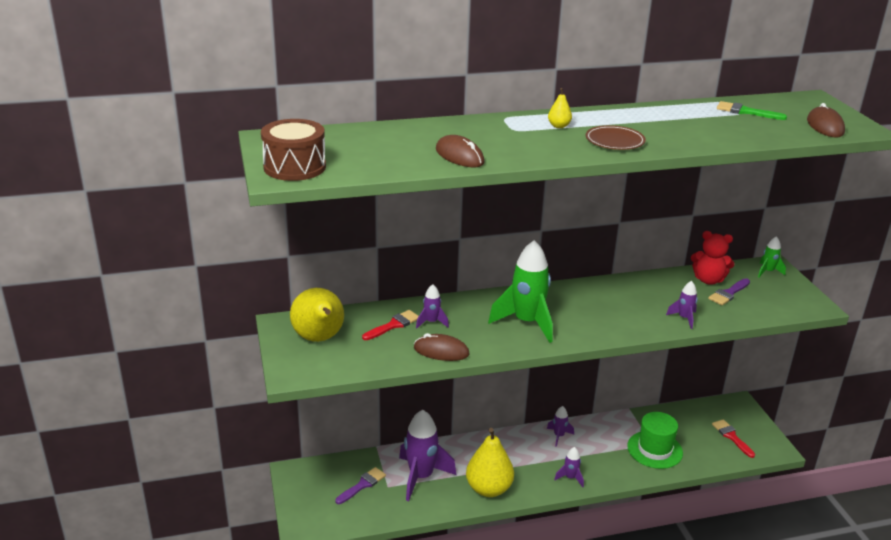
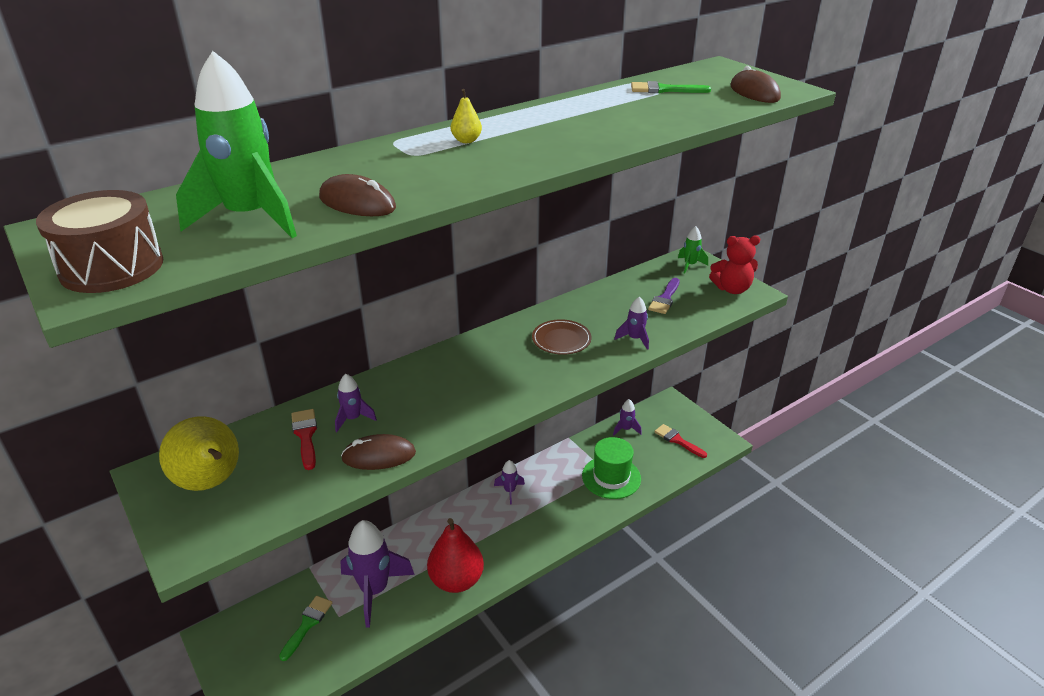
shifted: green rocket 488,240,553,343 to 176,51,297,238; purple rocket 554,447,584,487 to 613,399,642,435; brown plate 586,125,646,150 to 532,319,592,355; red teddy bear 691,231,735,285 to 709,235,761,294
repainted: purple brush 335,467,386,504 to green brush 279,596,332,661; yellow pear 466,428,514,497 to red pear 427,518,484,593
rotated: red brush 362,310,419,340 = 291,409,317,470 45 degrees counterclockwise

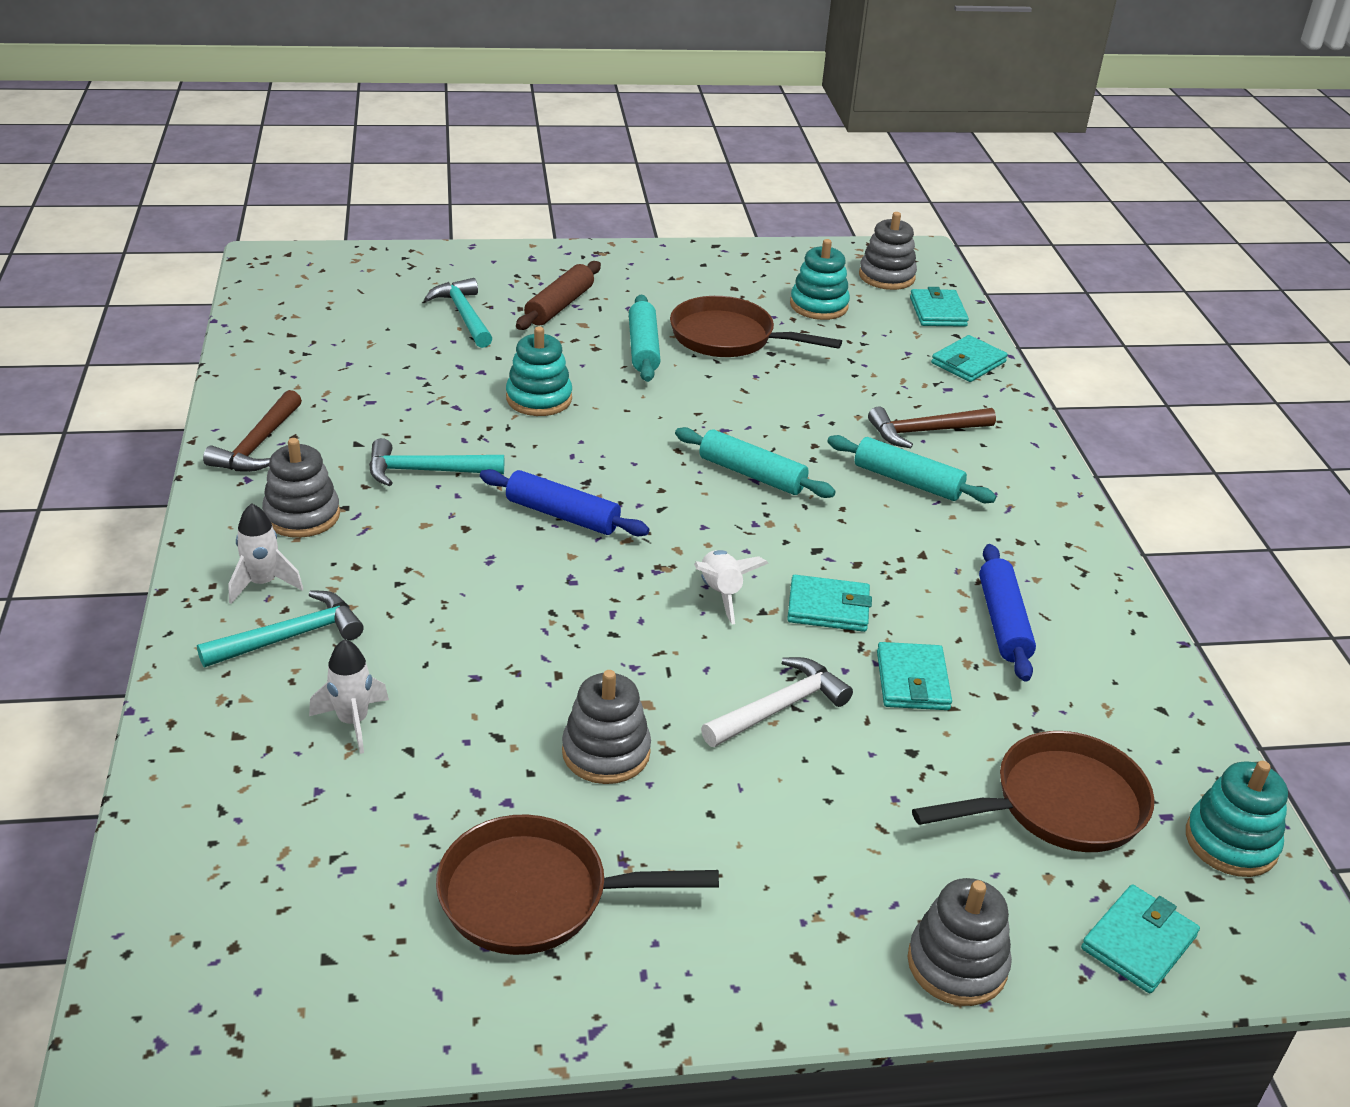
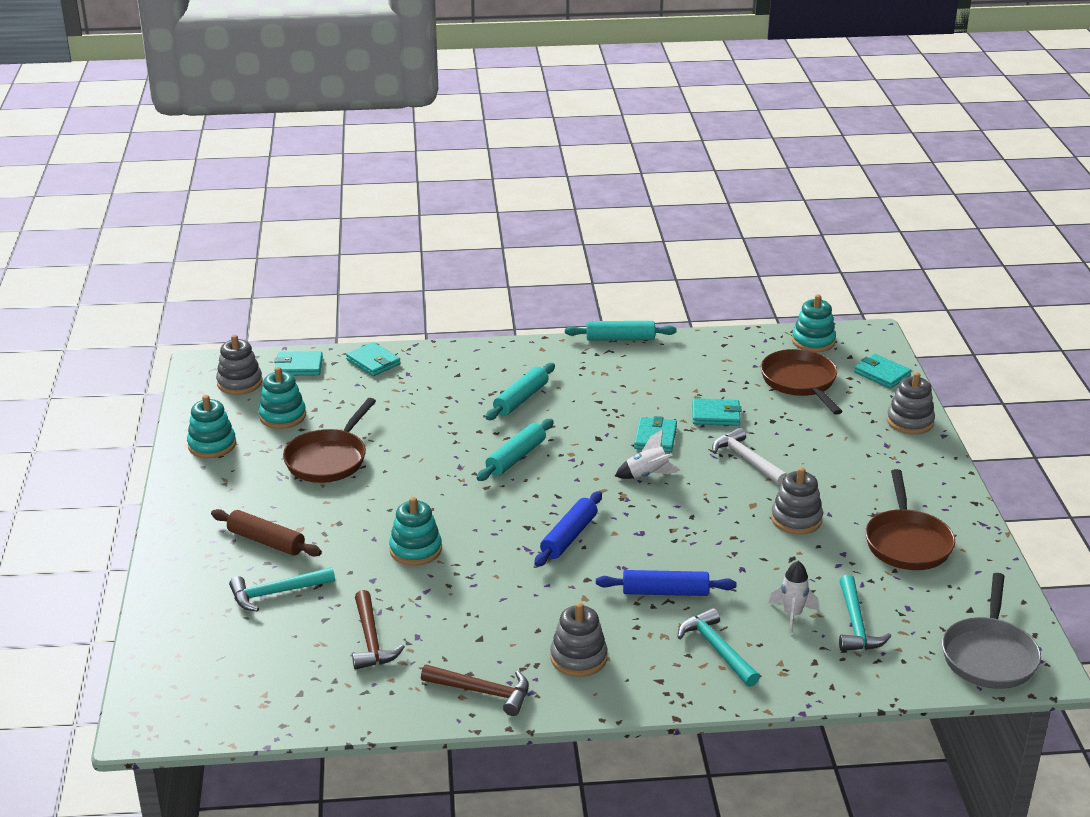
gone: white rocket 228,503,303,604
new: turquoise stacking toy 187,395,236,458; grey pan 942,573,1041,689
shifted: turquoise hammer 369,438,504,486 to 839,575,891,651; turquoise rolling pin 629,295,661,382 to 565,321,677,341; brown hammer 868,407,996,448 to 352,590,405,670; blue rolling pin 979,544,1036,682 to 596,570,737,596

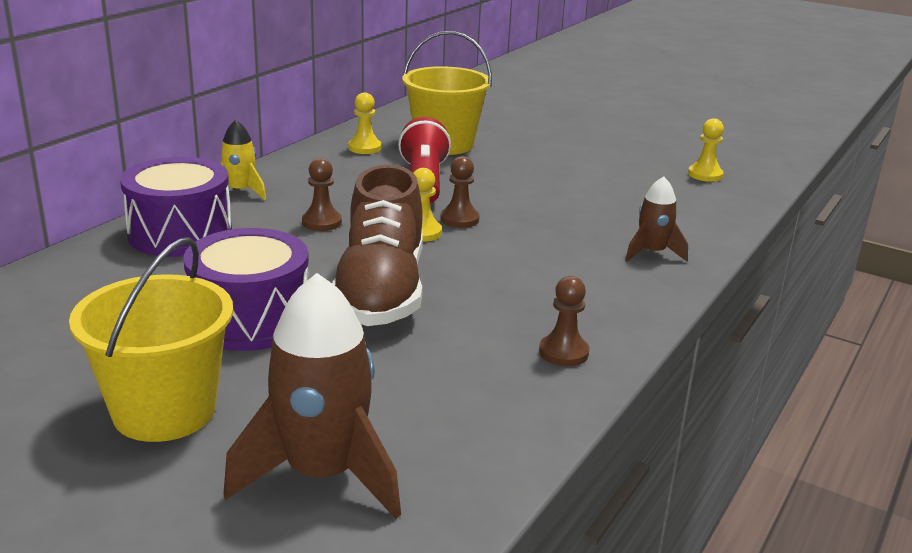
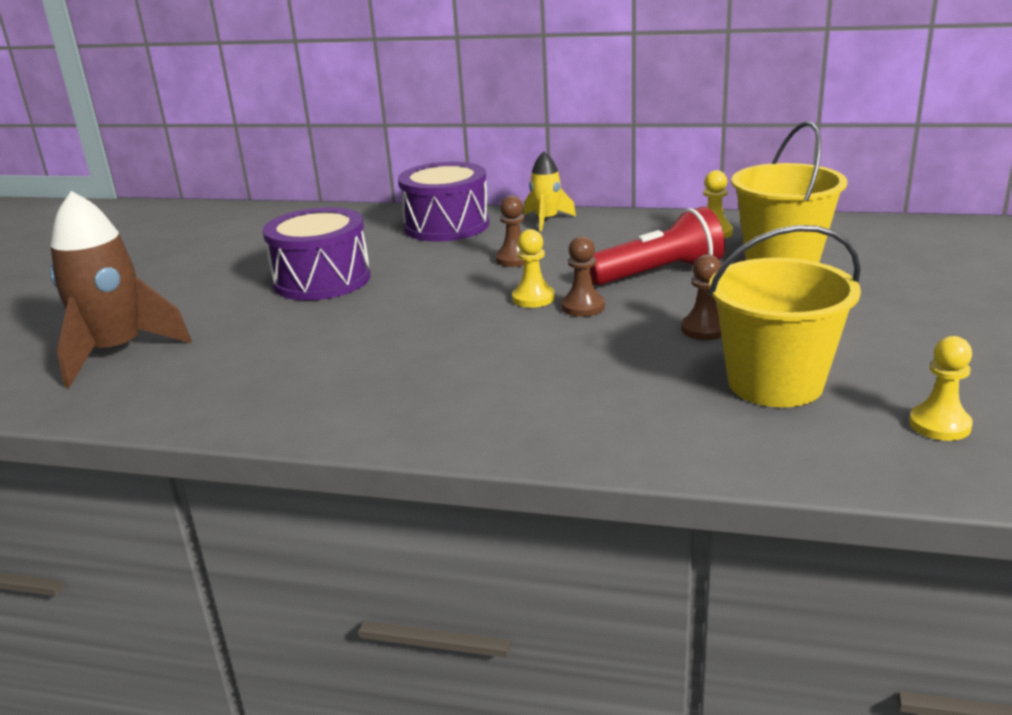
gone: brown shoe 332,165,423,326; brown rocket 625,176,688,262
shifted: yellow bucket 69,237,233,442 to 708,225,861,407; brown pawn 539,276,589,366 to 681,254,721,340

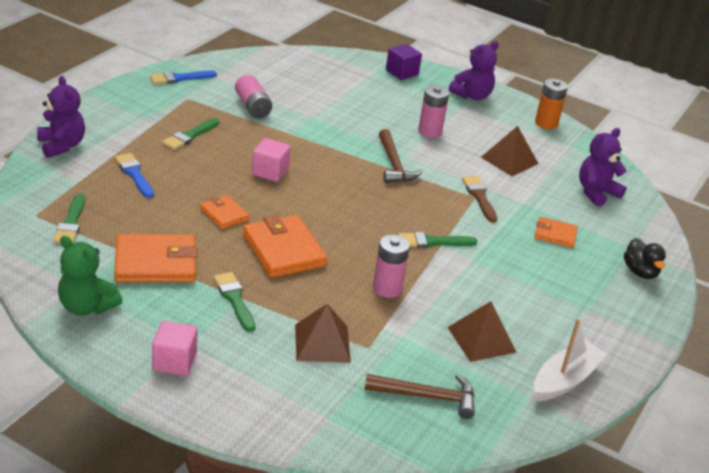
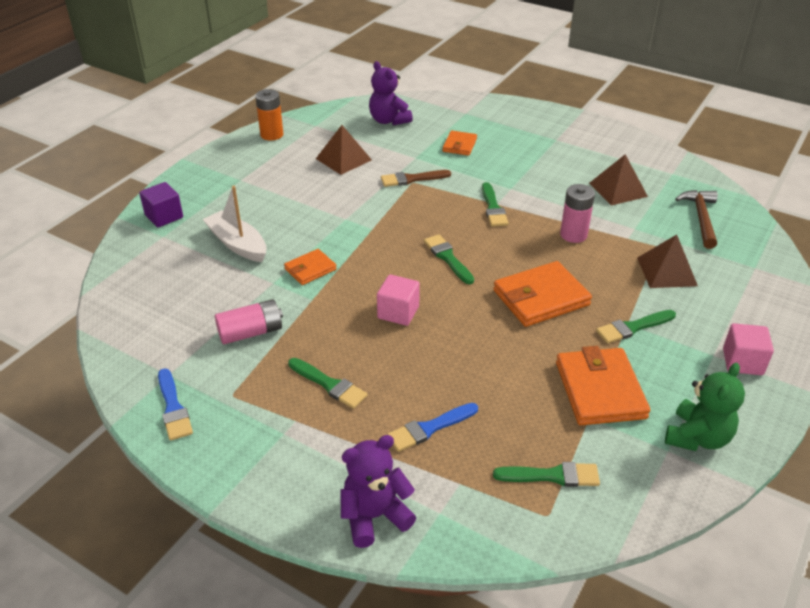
gone: brown hammer 379,129,423,183; pink battery 418,85,449,138; purple teddy bear 449,41,499,100; black duck 624,238,666,279
new: green brush 424,234,474,284
shifted: orange wallet 200,195,249,229 to 284,249,337,285; white boat 534,319,607,401 to 203,186,266,262

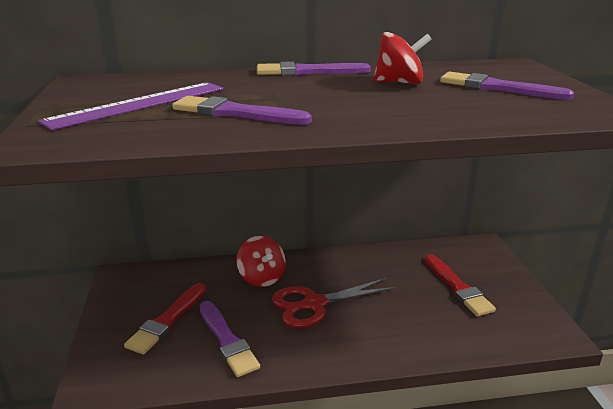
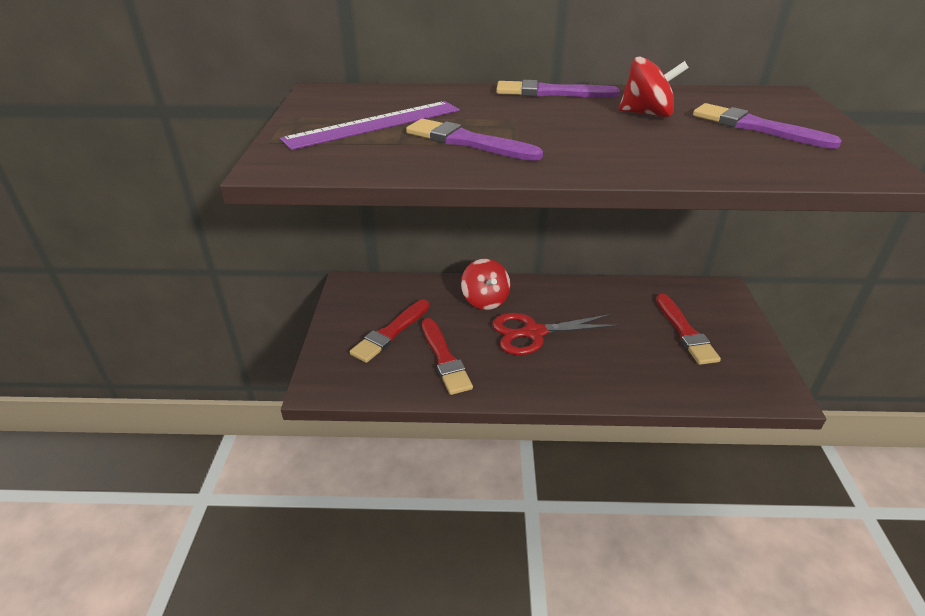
repainted: purple brush 200,301,260,377 to red brush 422,318,473,395

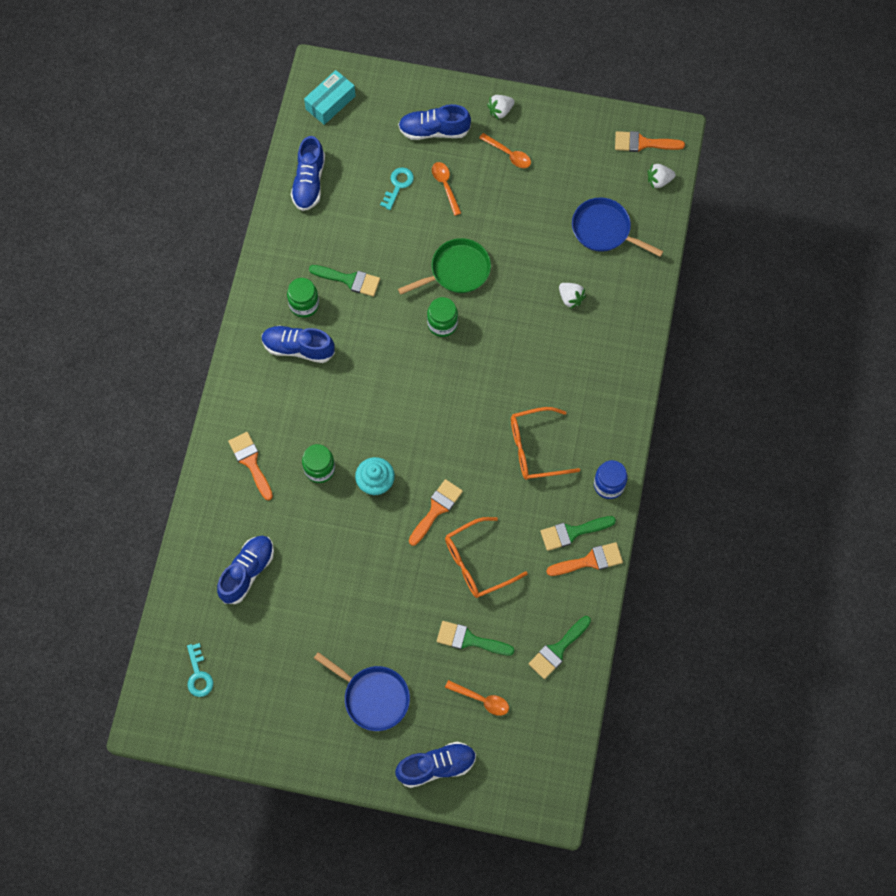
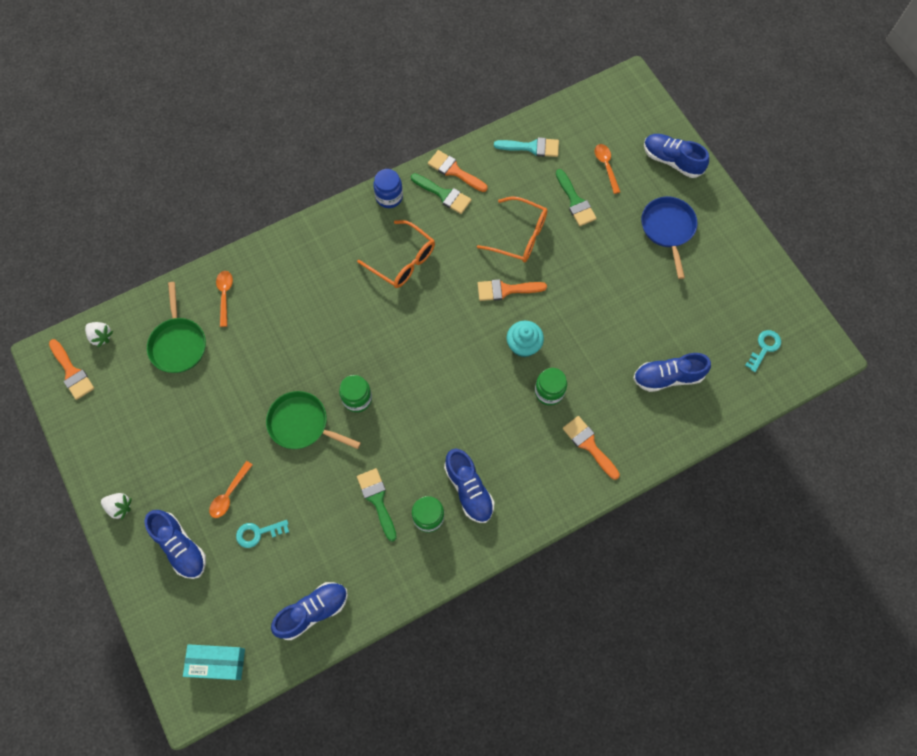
gone: white strawberry 559,283,586,309
shifted: orange spoon 479,133,531,168 to 216,271,233,327
repainted: green brush 529,616,591,679 to turquoise brush 494,137,559,157; blue pan 572,197,664,257 to green pan 147,282,206,373
rotated: orange brush 228,432,273,500 = 563,416,620,480 120 degrees clockwise

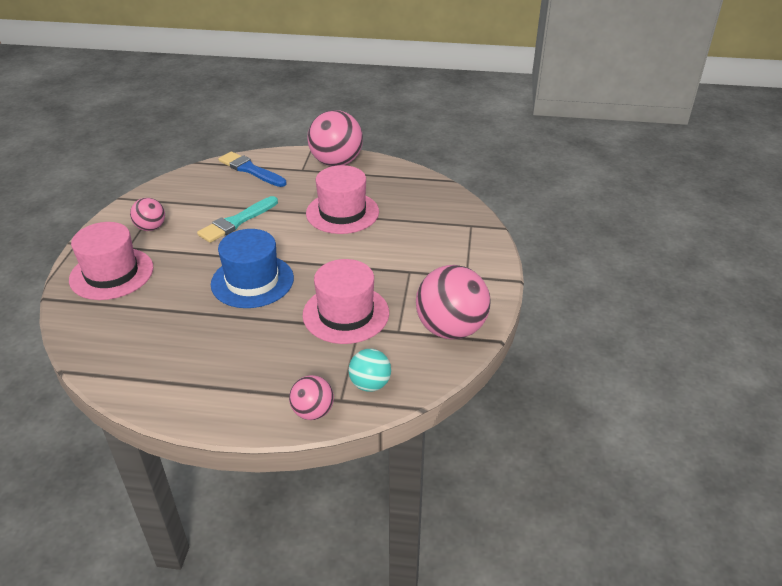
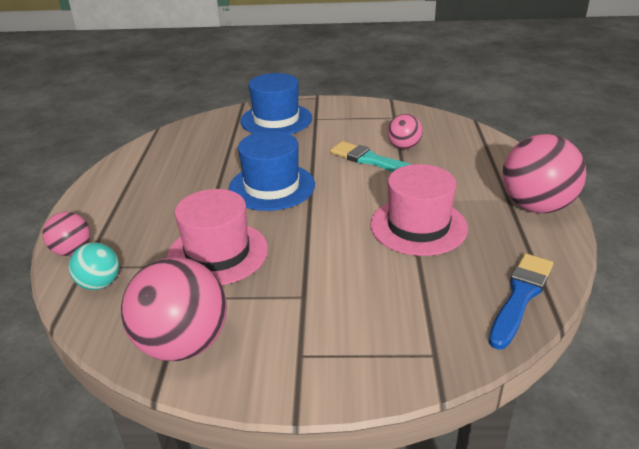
shifted: pink ball 130,198,165,231 to 387,114,423,149; blue brush 218,151,286,187 to 489,253,553,350
repainted: pink hat 69,222,153,300 to blue hat 240,73,312,134

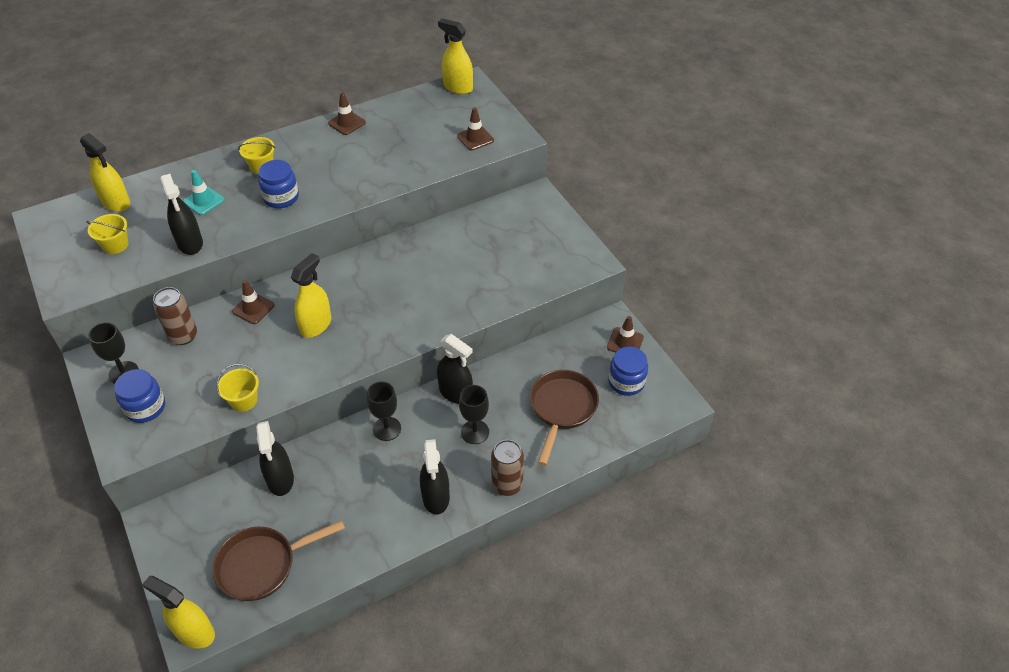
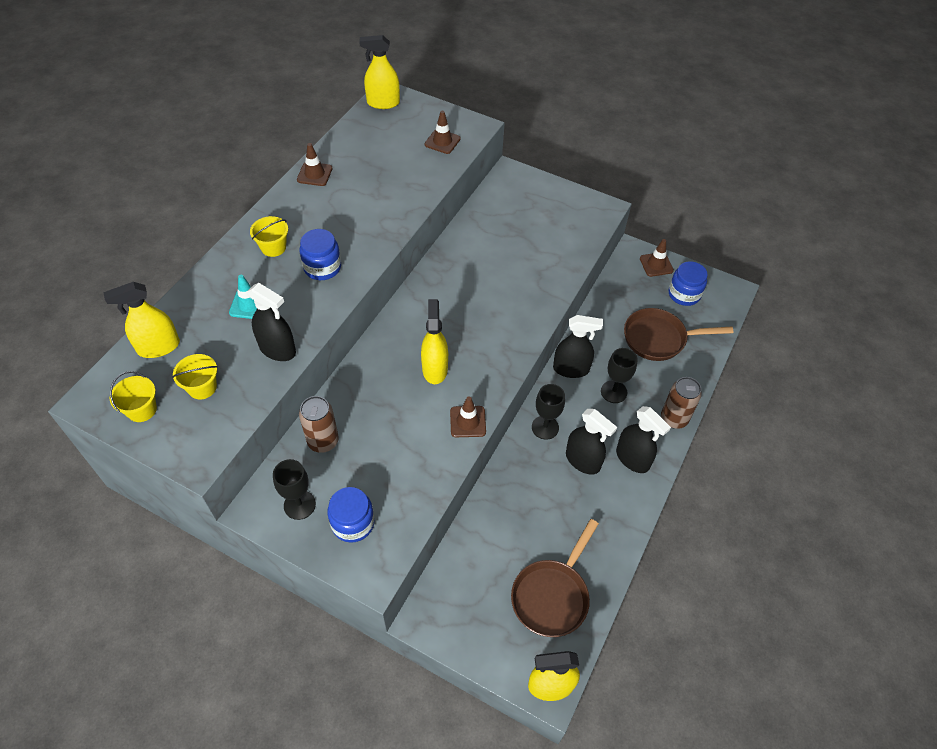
shifted: yellow bucket 216,364,259,412 to 110,371,157,422; brown traffic cone 232,280,275,324 to 450,397,486,437; black spray bottle 256,421,294,496 to 566,409,617,475
rotated: yellow spray bottle 80,133,130,212 = 103,282,180,358 150 degrees clockwise; brown pan 530,370,599,466 = 624,308,733,361 75 degrees counterclockwise

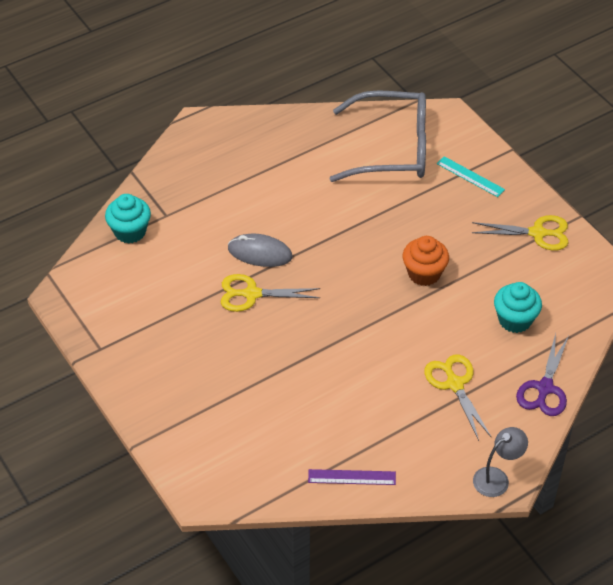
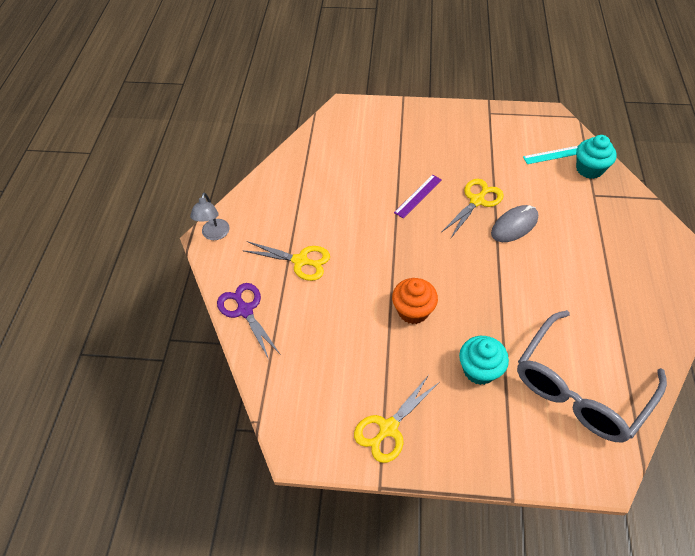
shifted: purple ruler 308,469,396,485 to 394,175,442,218; turquoise ruler 437,156,505,197 to 523,146,578,164; turquoise cupcake 494,282,542,333 to 459,336,509,385

